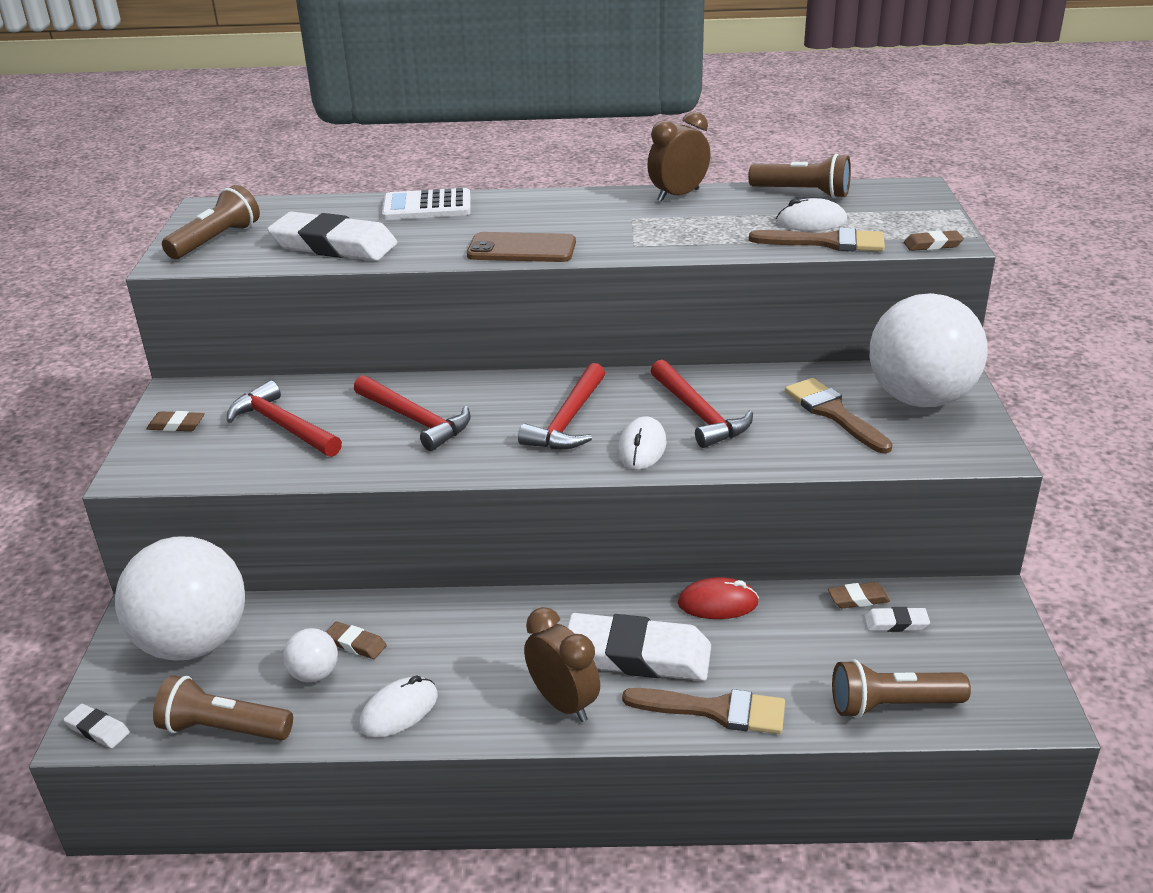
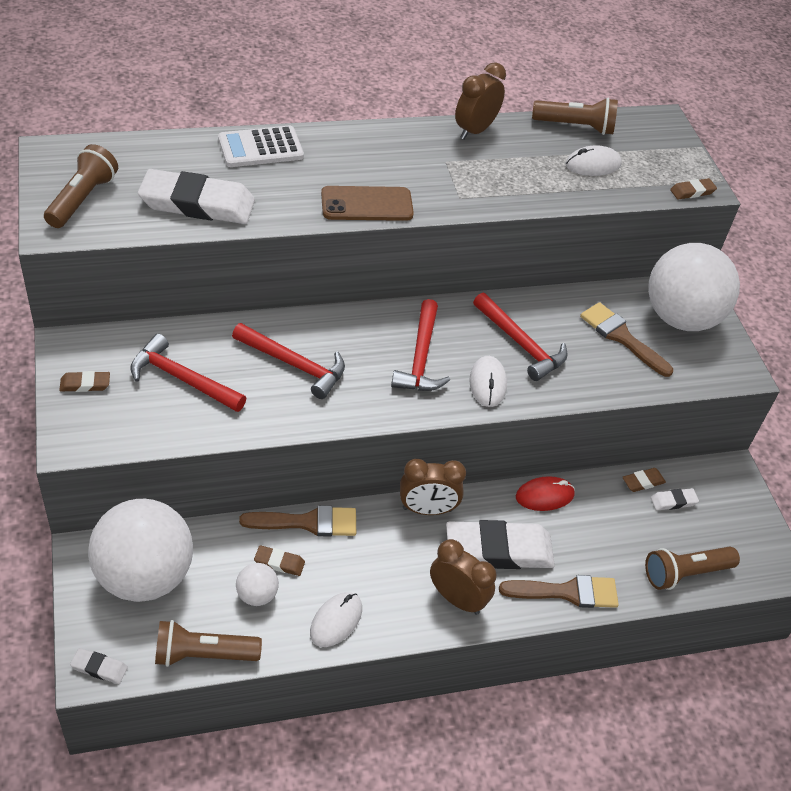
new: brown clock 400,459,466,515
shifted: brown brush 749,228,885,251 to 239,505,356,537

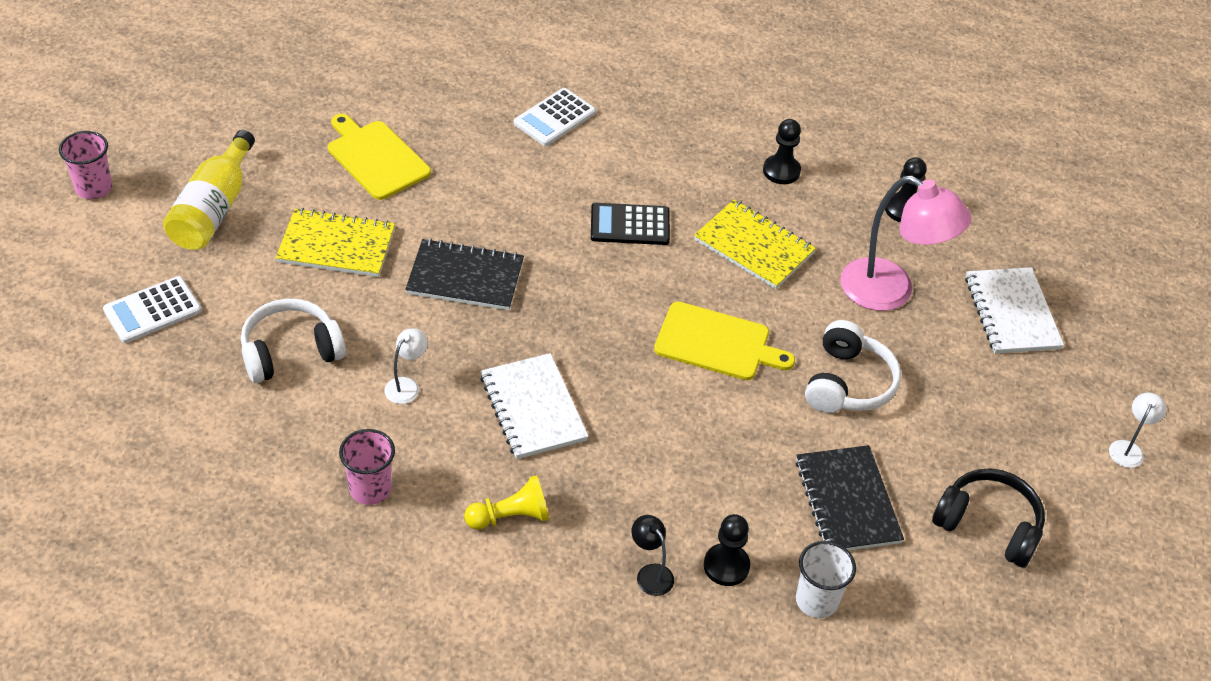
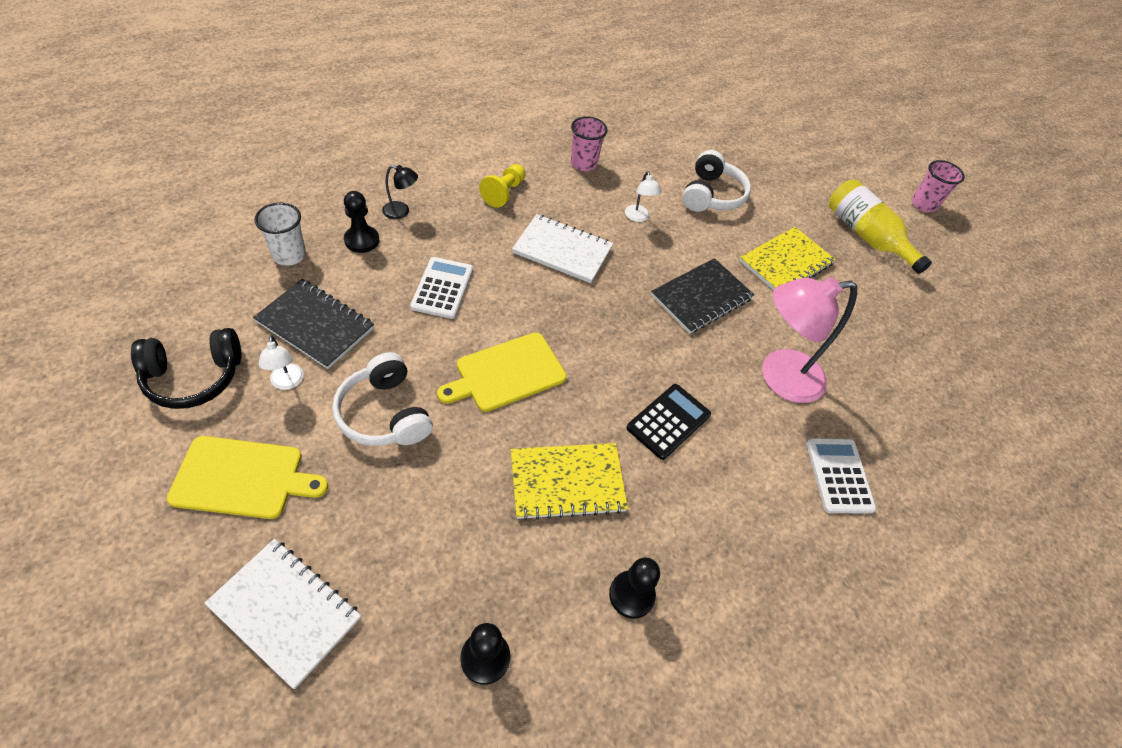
shifted: white calculator 103,276,202,343 to 410,257,473,319; yellow cutting board 328,114,431,200 to 167,436,328,519; pink lamp 840,175,972,311 to 762,277,857,403; white lamp 1109,392,1166,468 to 259,336,304,390

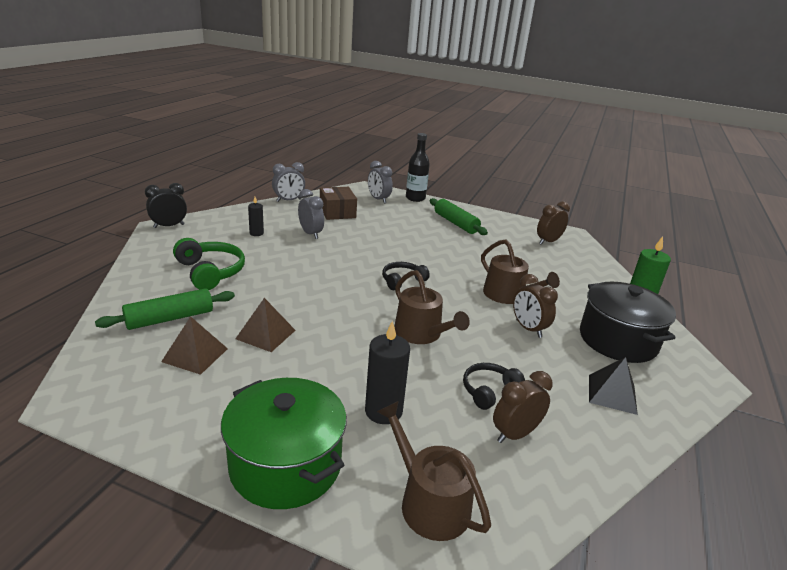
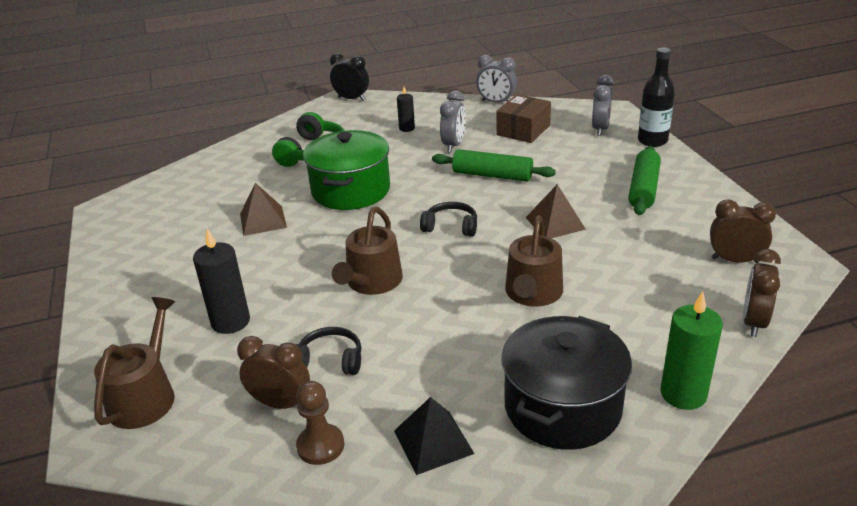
new: brown pawn 296,381,344,465
shifted: green rolling pin 95,288,235,330 to 432,149,556,182; brown pyramid 161,316,228,375 to 526,184,586,238; green pot 221,378,347,509 to 303,130,390,210; brown clock 513,274,558,338 to 743,249,781,337

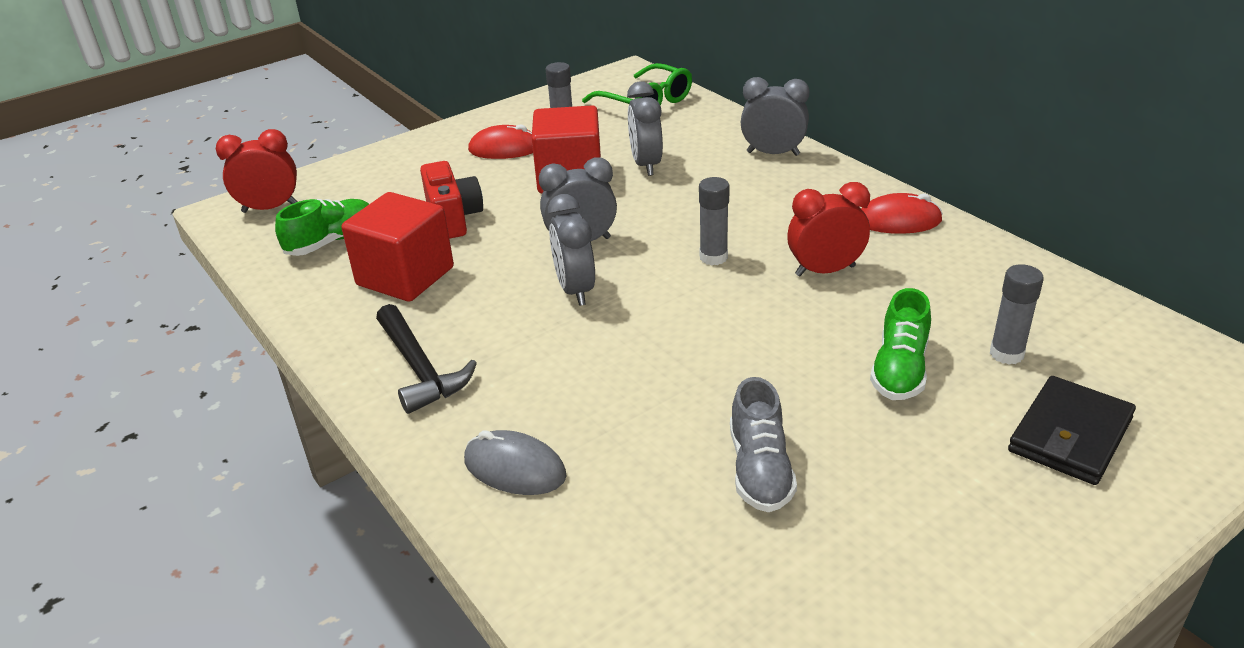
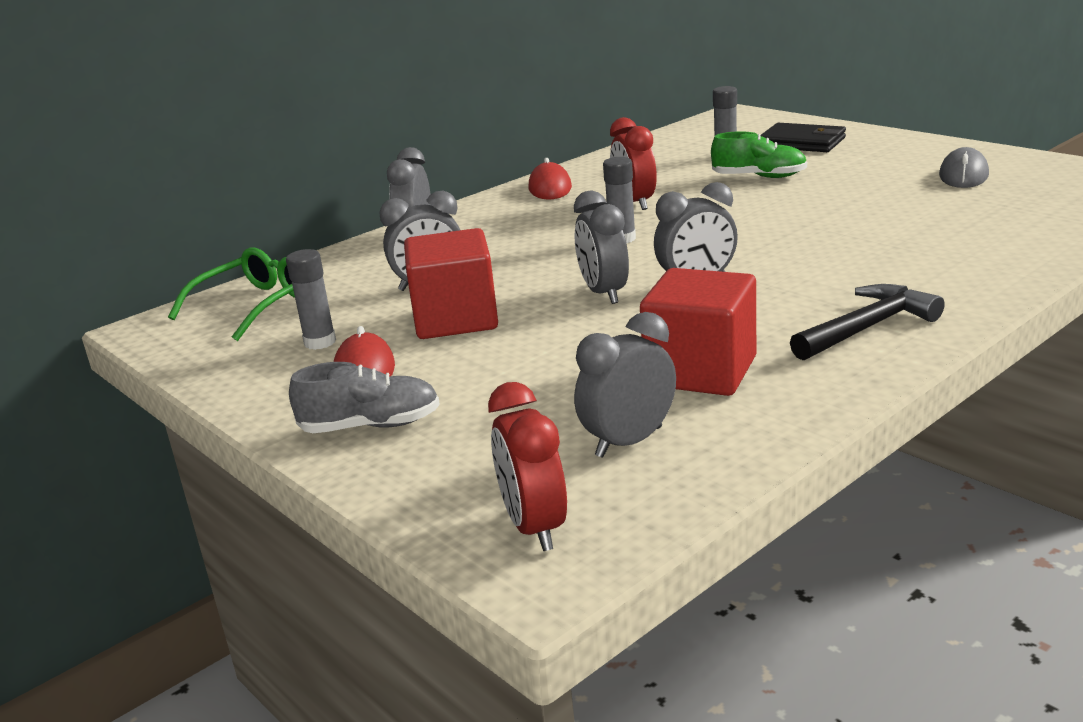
gone: red camera 420,161,483,239
shifted: grey mouse 464,430,567,495 to 939,147,989,188; grey shoe 730,377,797,512 to 289,362,440,433
swapped: green shoe 275,199,369,256 to grey clock 574,312,676,458

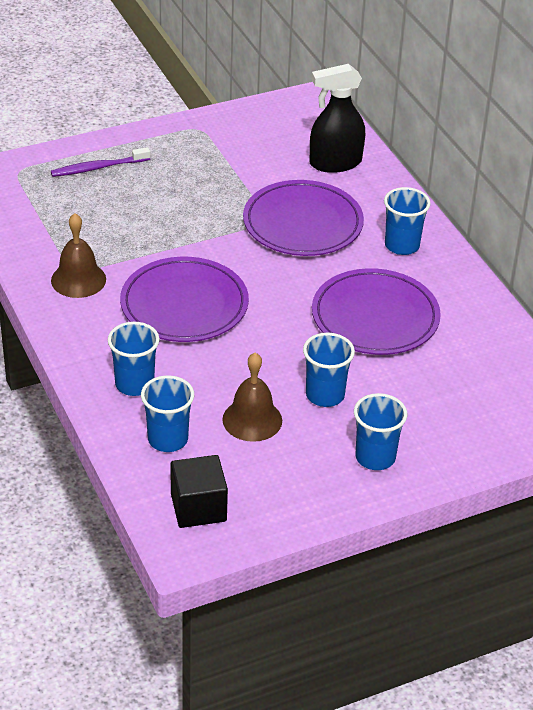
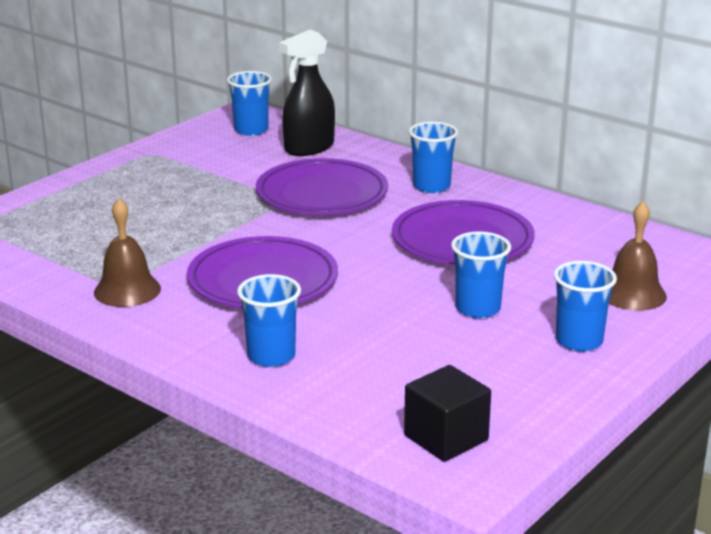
gone: purple toothbrush 51,147,150,177
shifted: blue cup 141,376,194,452 to 227,71,272,136; brown bell 222,353,282,442 to 609,201,667,311

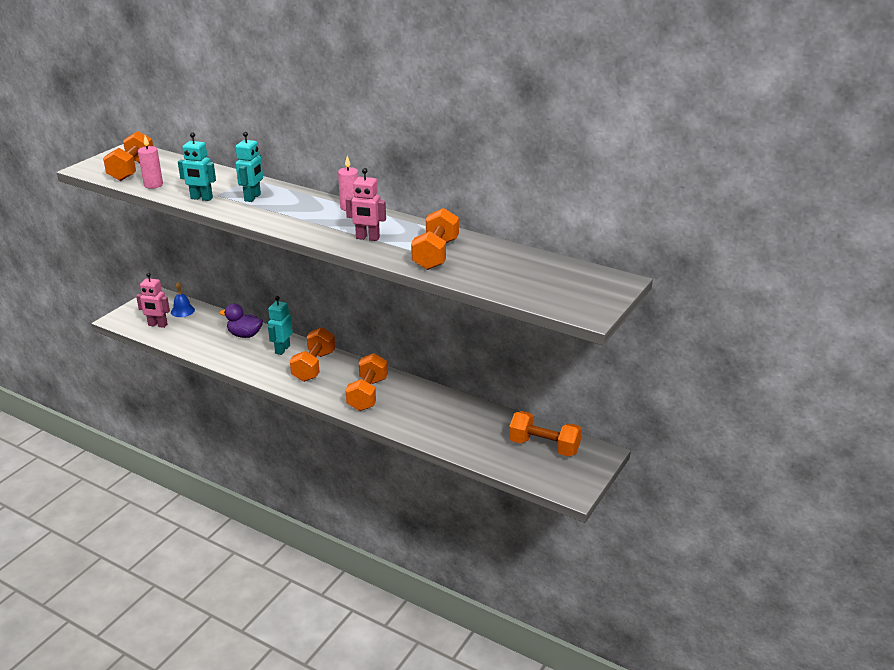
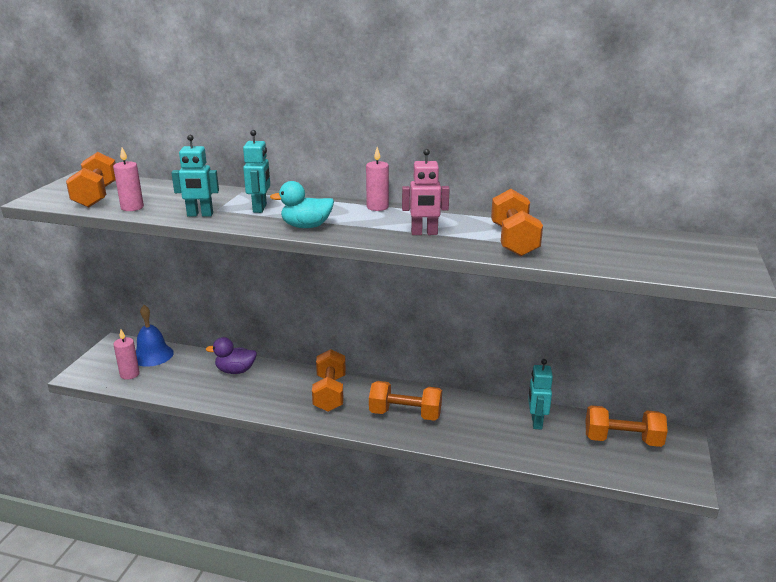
new: turquoise duck 270,181,334,228
shifted: turquoise robot 268,296,293,355 to 528,359,553,430
swapped: pink robot 136,272,170,328 to pink candle 114,329,140,380
rotated: orange dumbbell 346,353,388,411 = 369,381,442,421 75 degrees counterclockwise
scaled: blue bell 171,282,195,317 = 136,305,174,367 x1.53

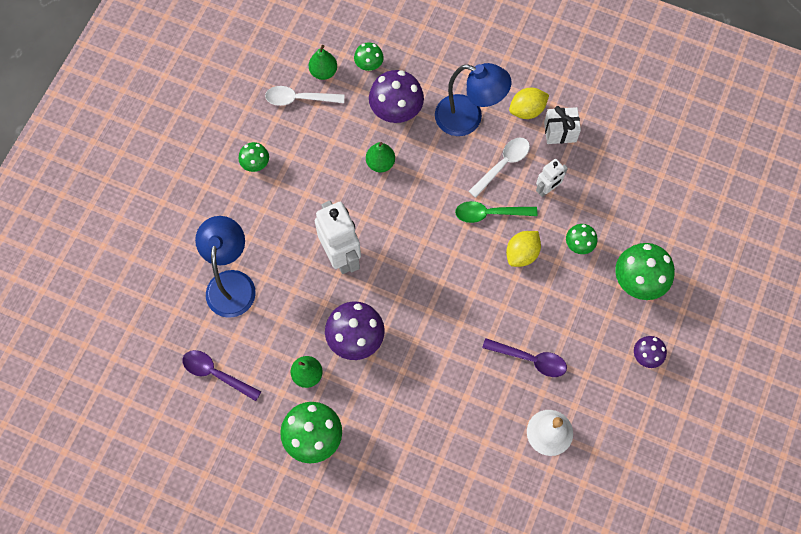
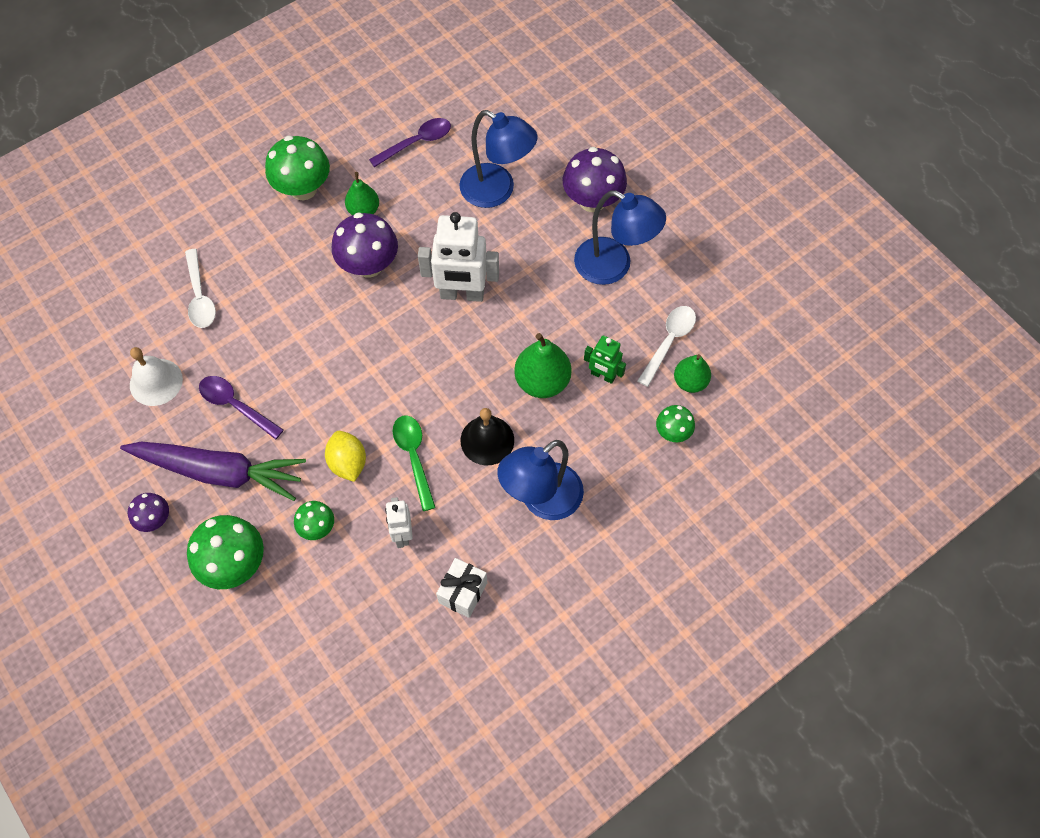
gone: yellow lemon 509,88,549,119
new: purple carrot 120,442,306,501; black bell 461,408,514,465; green robot 584,336,626,384
shifted: purple mushroom 369,70,424,123 to 563,147,627,212; white spoon 469,138,530,198 to 185,249,216,328
swapped: green mushroom 238,142,269,172 to blue lamp 574,190,666,285
rotated: green spoon 455,201,538,223 = 393,415,436,511 45 degrees counterclockwise; purple spoon 482,338,567,377 = 199,376,284,439 75 degrees clockwise
scaled: green pear 366,142,395,172 = 514,333,572,398 x1.54

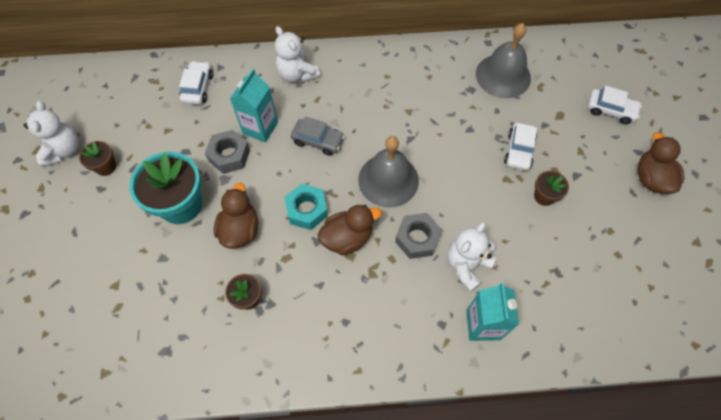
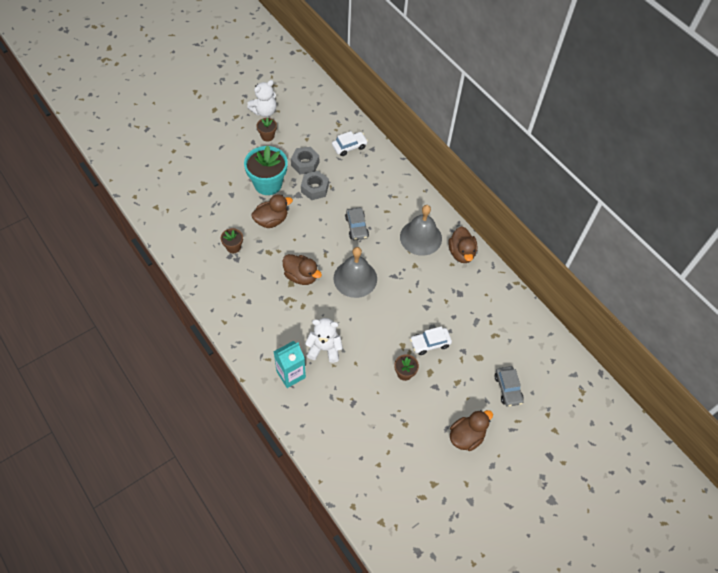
gone: turquoise carton 230,69,278,142; white teddy bear 275,26,320,83; turquoise nut 284,184,328,230
new: brown duck 448,226,477,263
shifted: grey nut 395,213,442,259 to 291,147,319,174; grey bell 476,23,531,98 to 400,205,442,256
repainted: white car 588,86,642,124 to grey car 495,366,524,407

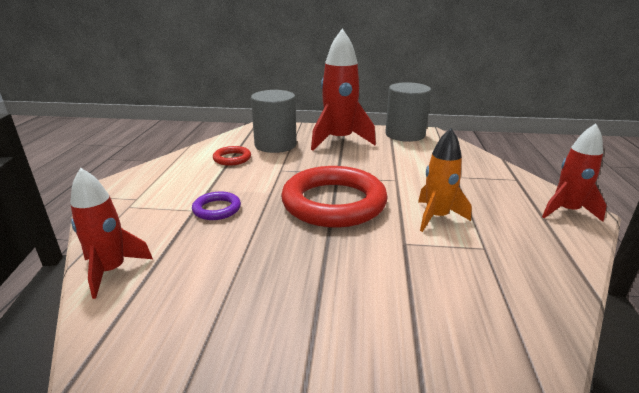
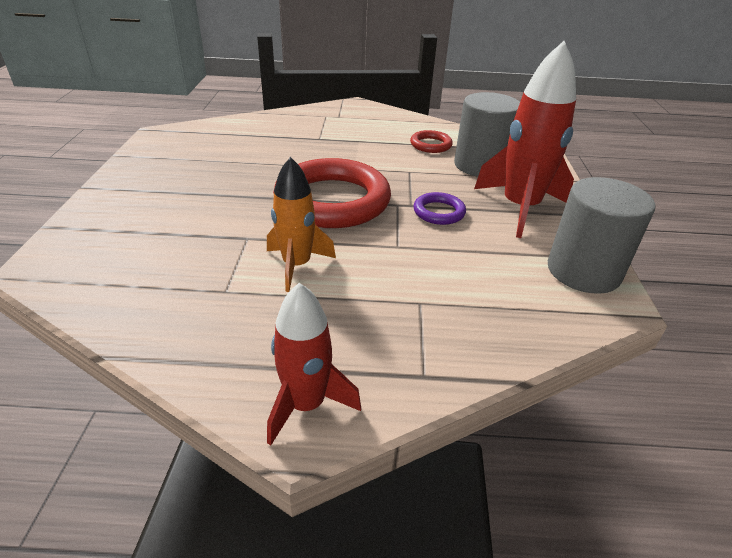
gone: red rocket 70,167,153,299
shifted: purple ring 192,191,241,220 to 413,192,466,225

